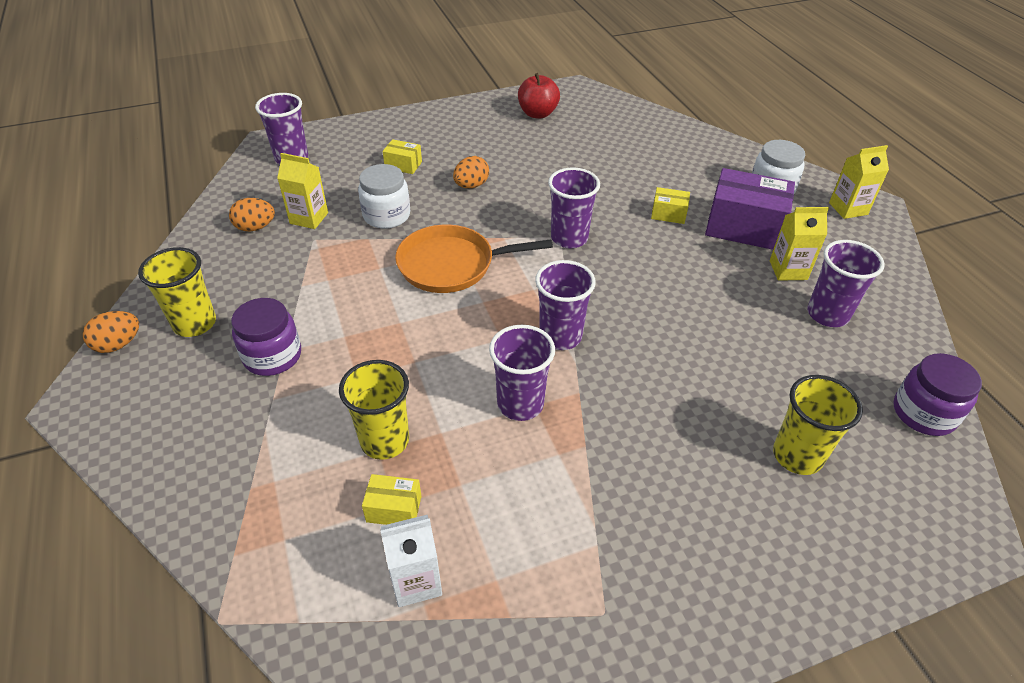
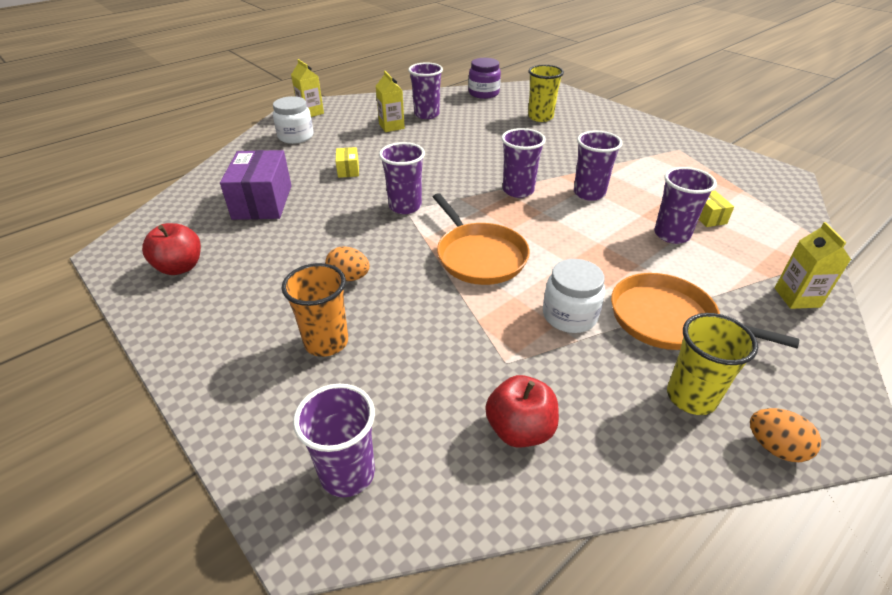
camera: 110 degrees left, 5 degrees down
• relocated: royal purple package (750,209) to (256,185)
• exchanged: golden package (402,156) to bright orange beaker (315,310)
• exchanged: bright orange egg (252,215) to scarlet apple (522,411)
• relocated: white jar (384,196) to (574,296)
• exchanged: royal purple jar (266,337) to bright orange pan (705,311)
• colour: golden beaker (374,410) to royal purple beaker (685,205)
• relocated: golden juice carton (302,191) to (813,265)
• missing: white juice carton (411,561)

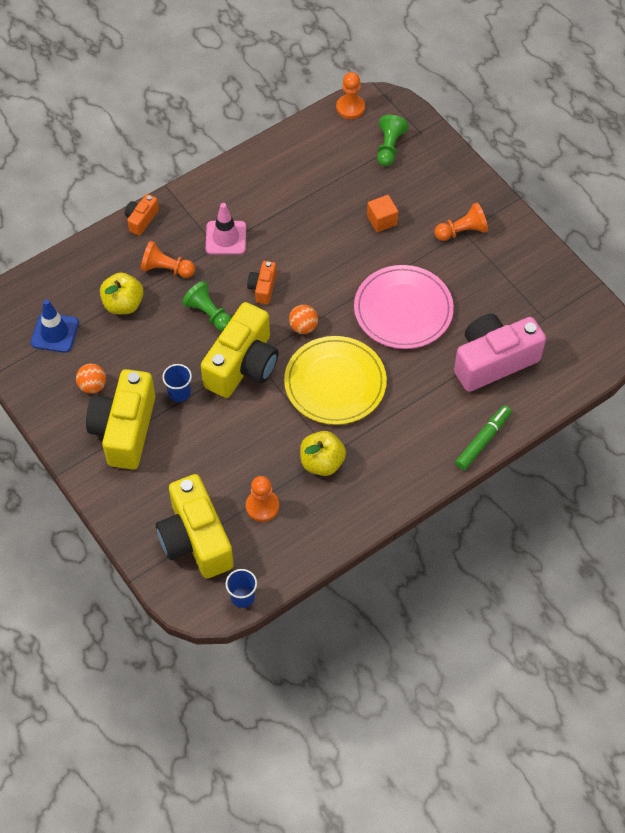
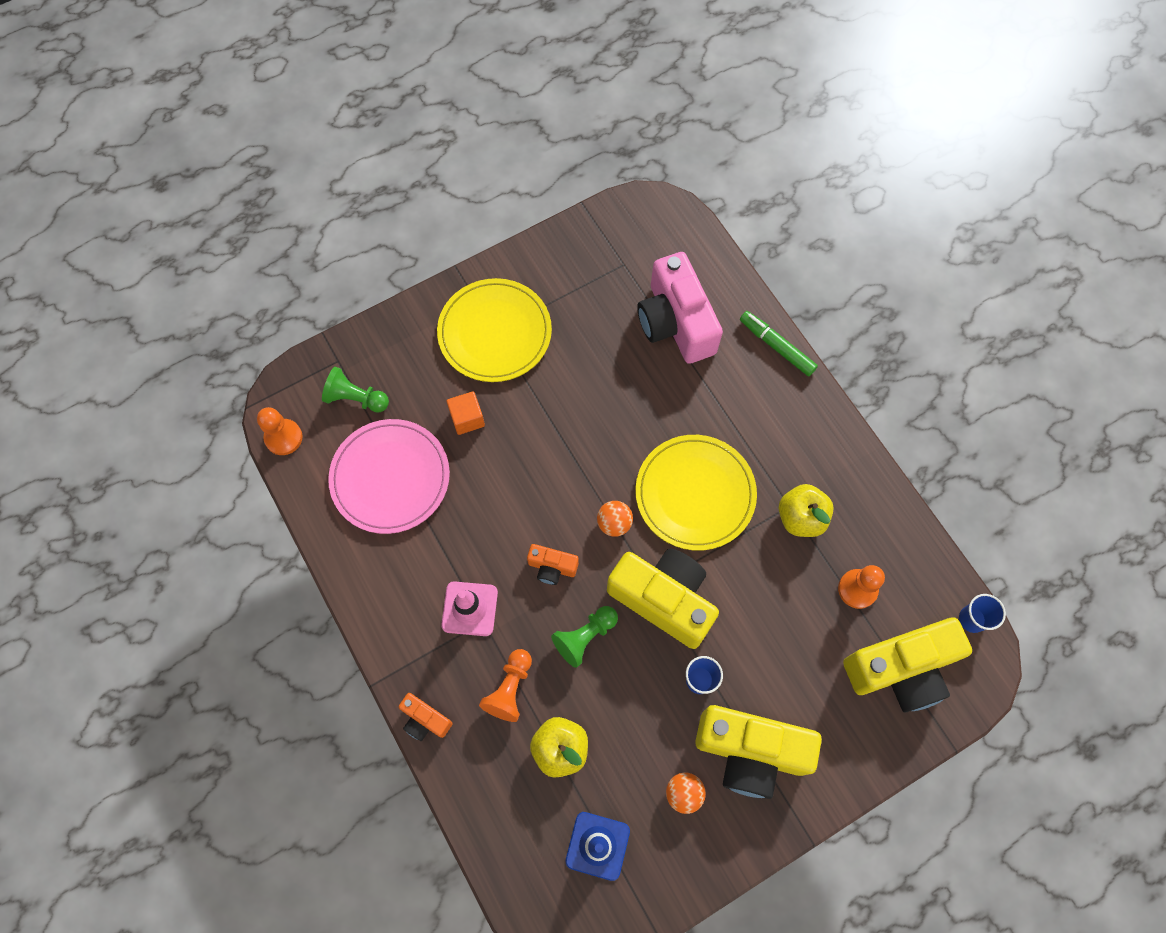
camera: 85 degrees left, 10 degrees up
• relocated: rose-pink plate (404,307) to (389,476)
• exchanged: bright orange game pawn (461,222) to golden plate (494,330)

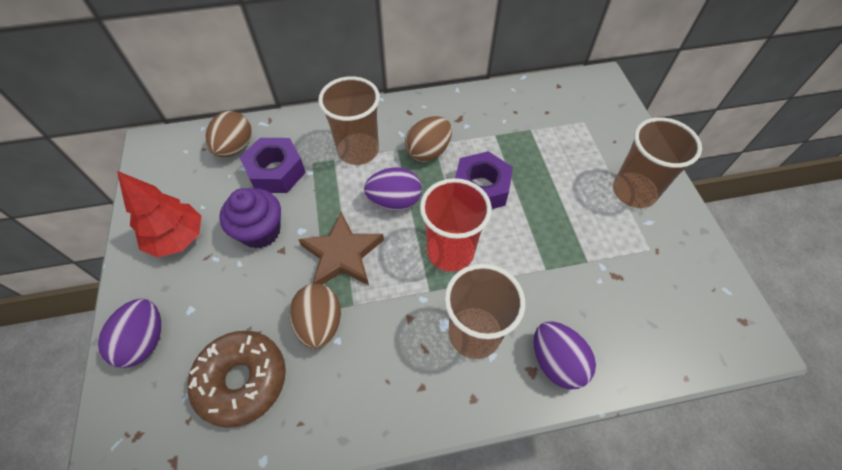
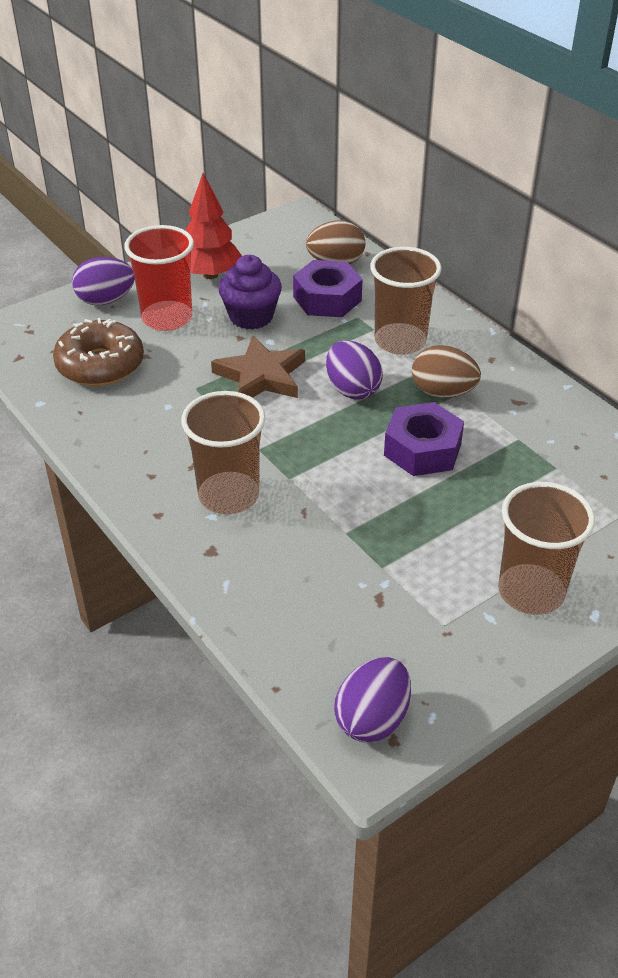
camera: 65 degrees right, 15 degrees down
• relocated: scarlet beaker (456,225) to (159,278)
• relocated: royal purple egg (564,356) to (372,700)
• missing: brown egg (315,316)

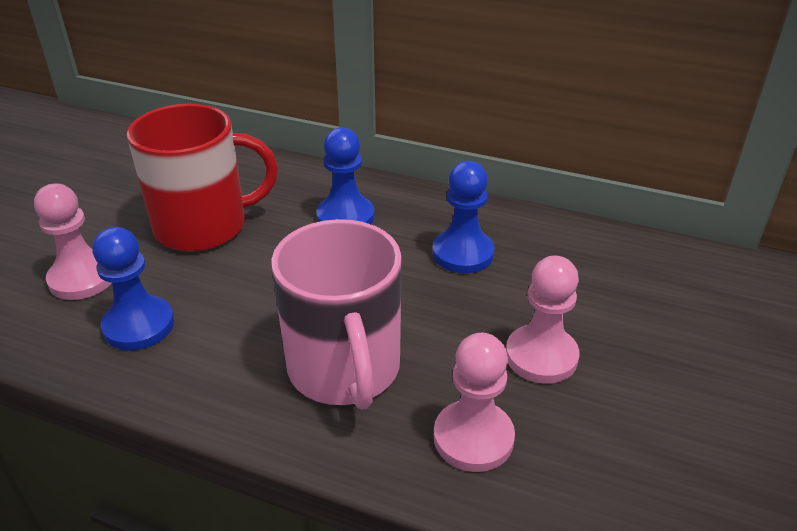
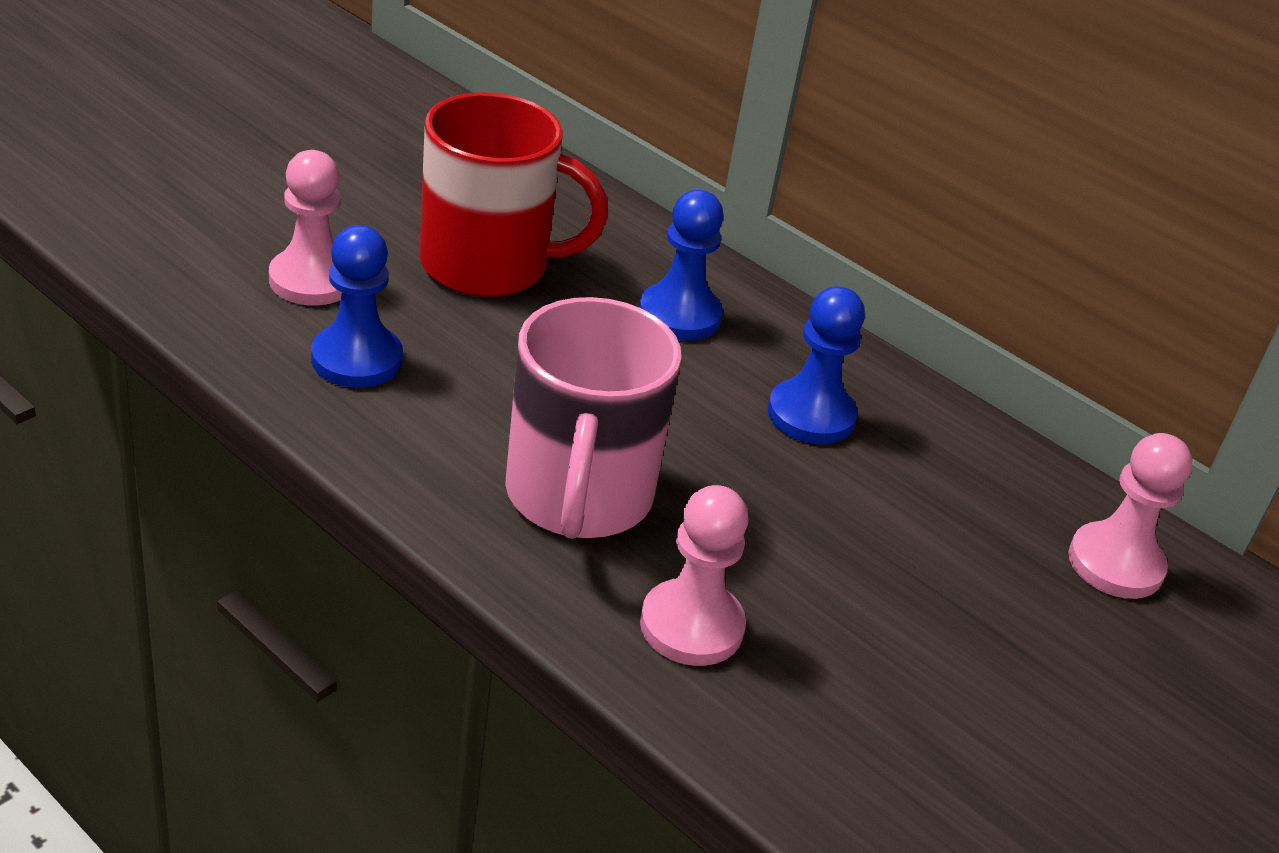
camera: 15 degrees right, 0 degrees up
• relocated: rose-pink game pawn (542,320) to (1130,516)

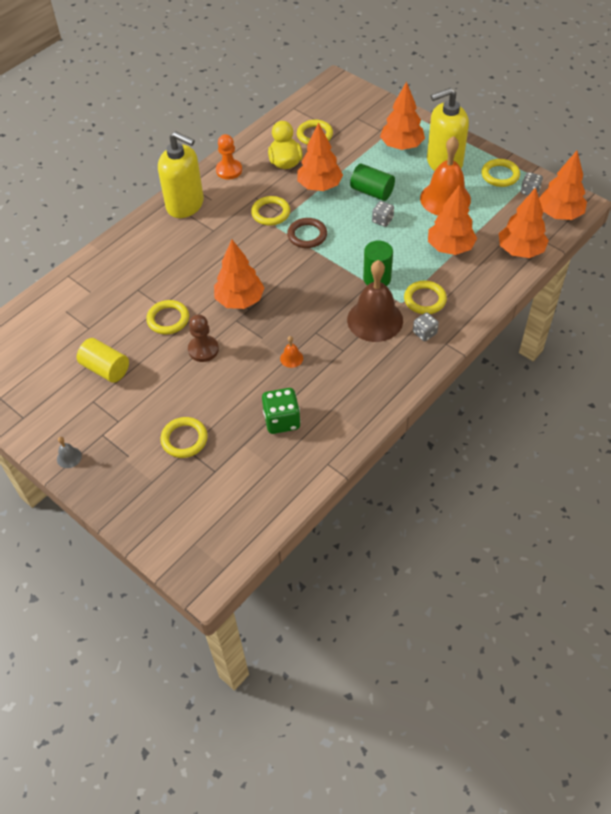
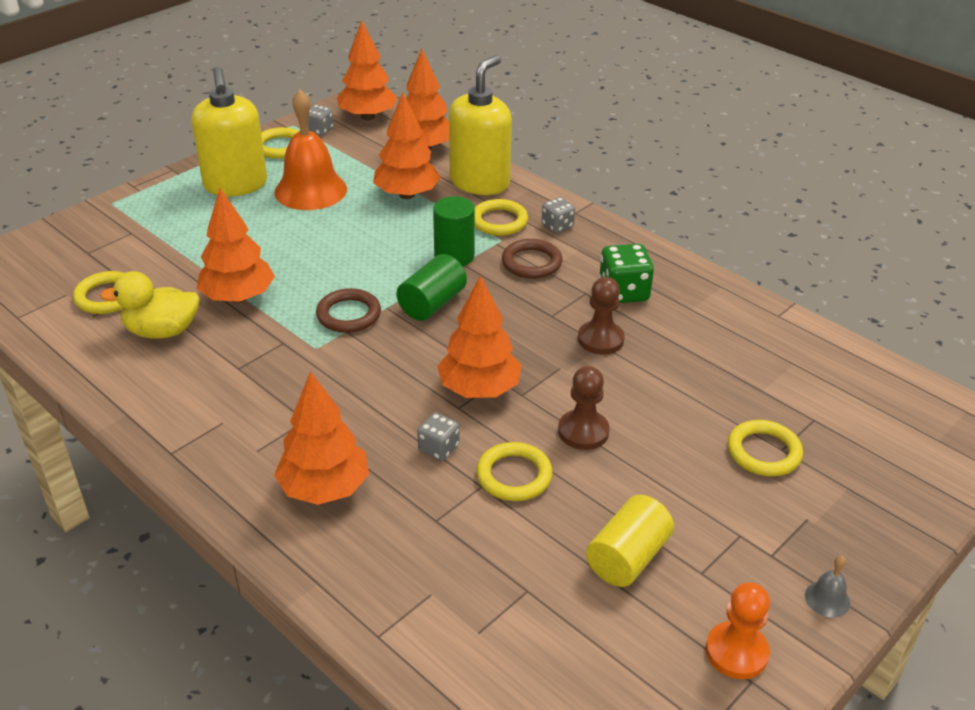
camera: 90 degrees left, 15 degrees down
• relocated: bright orange toy tree (402,115) to (321,438)
• relocated: emerald cylinder shape (372,182) to (431,287)
• relocated: grey dice (383,214) to (438,436)
• relocated: golden pump bottle (181,174) to (480,125)
• exchanged: brown hand bell (375,301) to brown ring (532,259)
• exchanged: bright orange hand bell (291,352) to brown game pawn (601,316)
• relocated: emerald dice (281,411) to (626,273)
• relocated: bright orange game pawn (229,157) to (738,630)
• missing: golden ring (270,210)

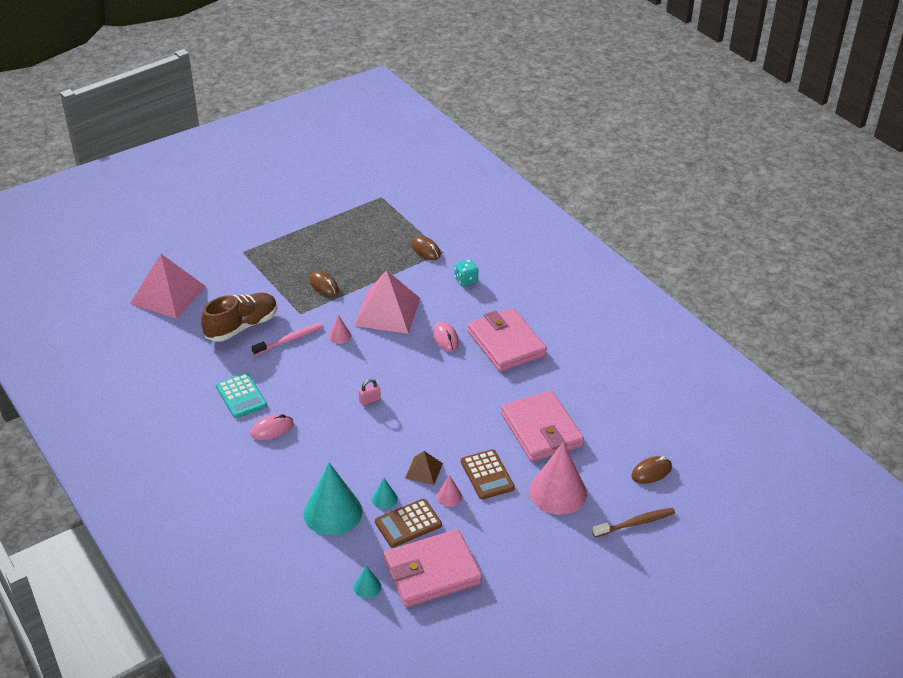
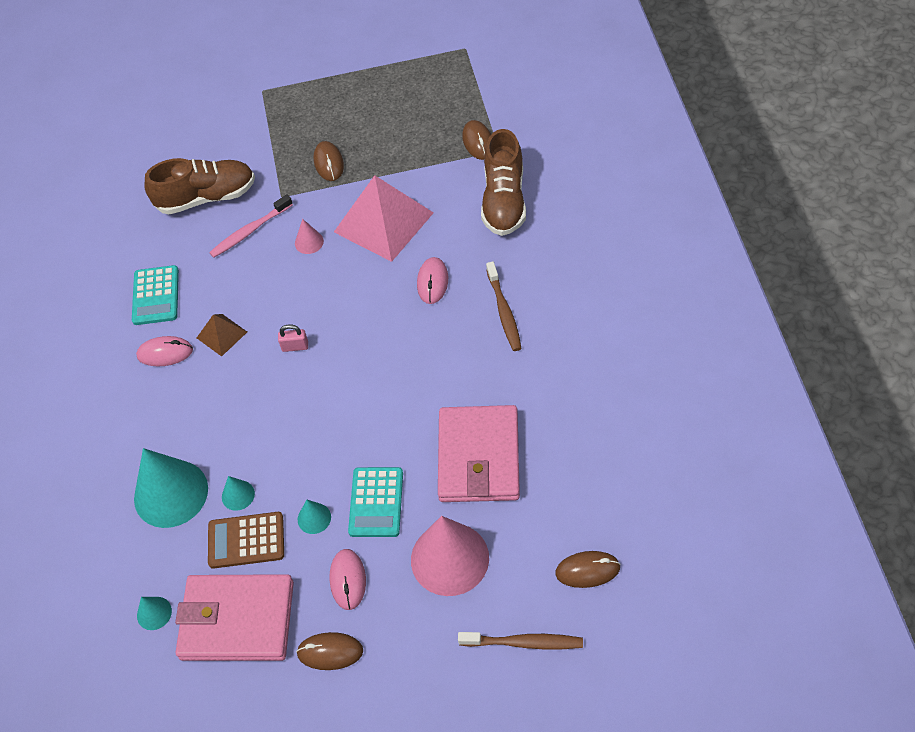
camera: 30 degrees right, 15 degrees up
• relocated: brown pyramid (424,468) to (222,335)
• spun: rose-pink dental brush (287,339) = (251,226) 150 degrees clockwise
• appeared: brown mouse (329,651)
• colour: rose-pink cone (449,491) to teal cone (314,517)
• appeared: rose-pink mouse (348,579)
• colour: brown pocket calculator (488,474) to teal pocket calculator (375,502)
• exchanged: teal dice (466,272) to brown shoe (503,182)
• exchanged: rose-pink wallet (507,340) to brown dental brush (504,306)
• missing: rose-pink pyramid (168,286)

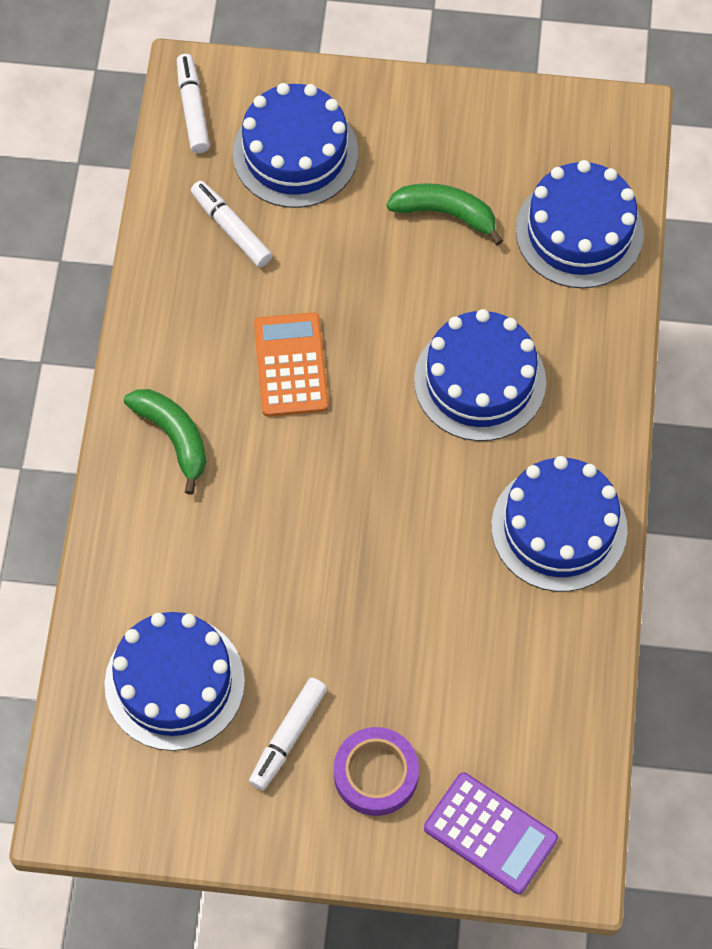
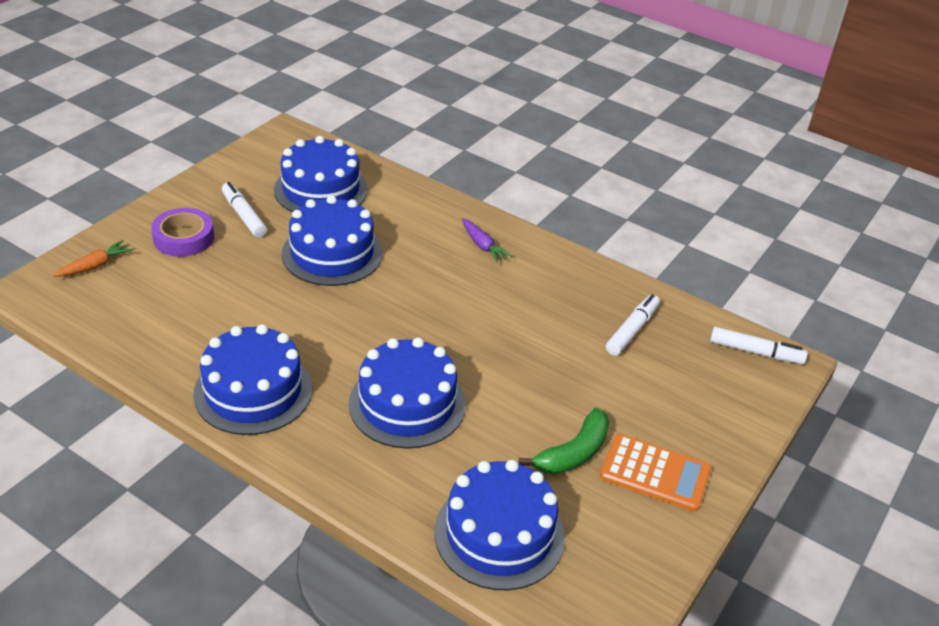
camera: 115 degrees right, 25 degrees down
• exchanged: royal purple pocket calculator (491,833) to bright orange root vegetable (93,258)
• relocated: cobalt layer cake (295,145) to (332,240)
• exchanged: emerald banana fruit (165,442) to royal purple root vegetable (487,240)
• relocated: bright orange pocket calculator (291,364) to (656,473)
• spun: white marker pen (232,224) = (633,325) 45 degrees counterclockwise

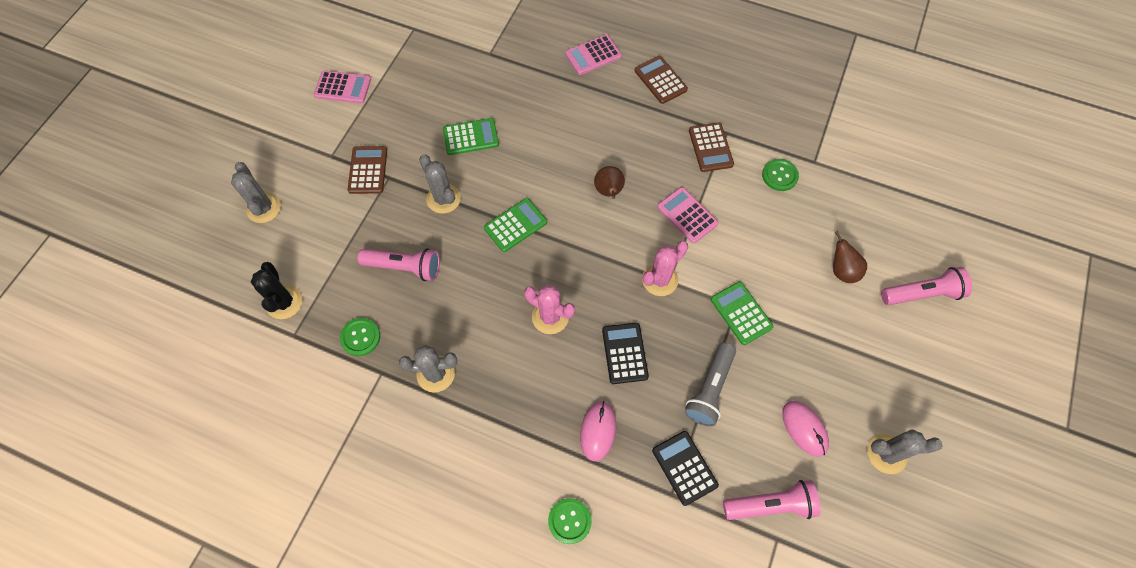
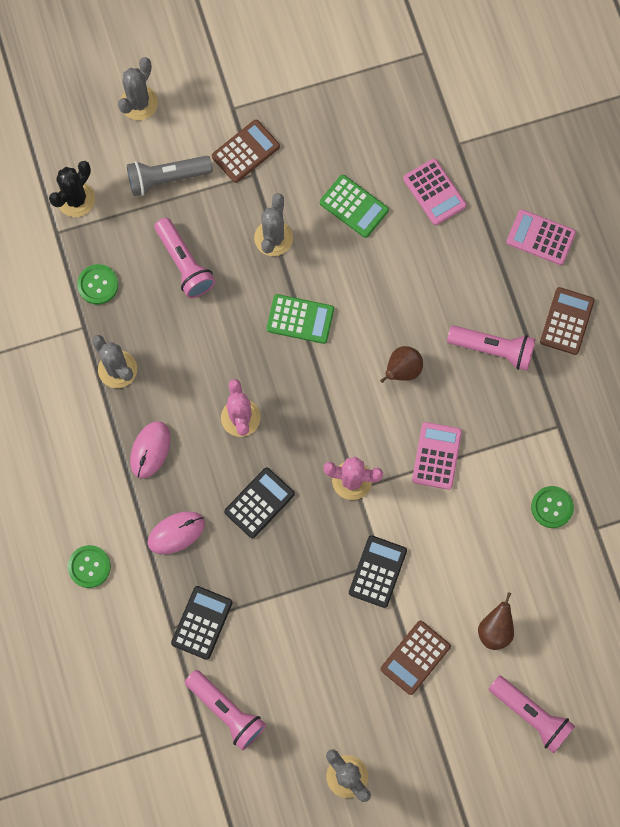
camera: 50 degrees right, 10 degrees up
• relocated: grey pocket torch (710,384) to (170,176)
• relocated: rose-pink mouse (805,429) to (150,449)
• colour: emerald pocket calculator (742,313) to black pocket calculator (378,571)
• relocated: brown pocket calculator (711,147) to (415,658)
• relocated: rose-pink pocket calculator (342,87) to (435,192)
• appeared: rose-pink pocket torch (491,348)

